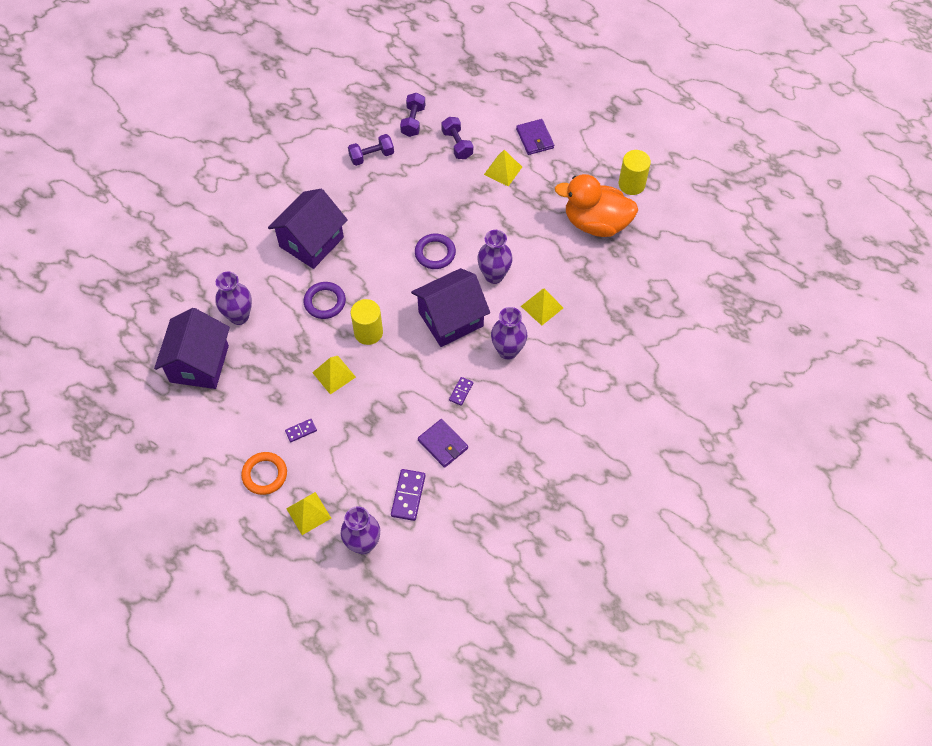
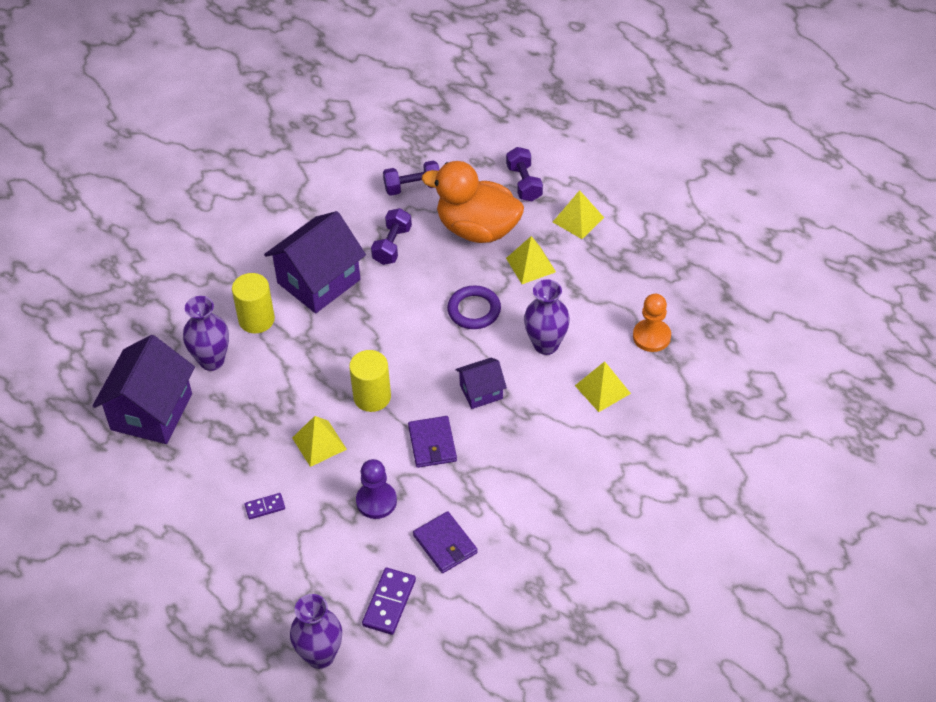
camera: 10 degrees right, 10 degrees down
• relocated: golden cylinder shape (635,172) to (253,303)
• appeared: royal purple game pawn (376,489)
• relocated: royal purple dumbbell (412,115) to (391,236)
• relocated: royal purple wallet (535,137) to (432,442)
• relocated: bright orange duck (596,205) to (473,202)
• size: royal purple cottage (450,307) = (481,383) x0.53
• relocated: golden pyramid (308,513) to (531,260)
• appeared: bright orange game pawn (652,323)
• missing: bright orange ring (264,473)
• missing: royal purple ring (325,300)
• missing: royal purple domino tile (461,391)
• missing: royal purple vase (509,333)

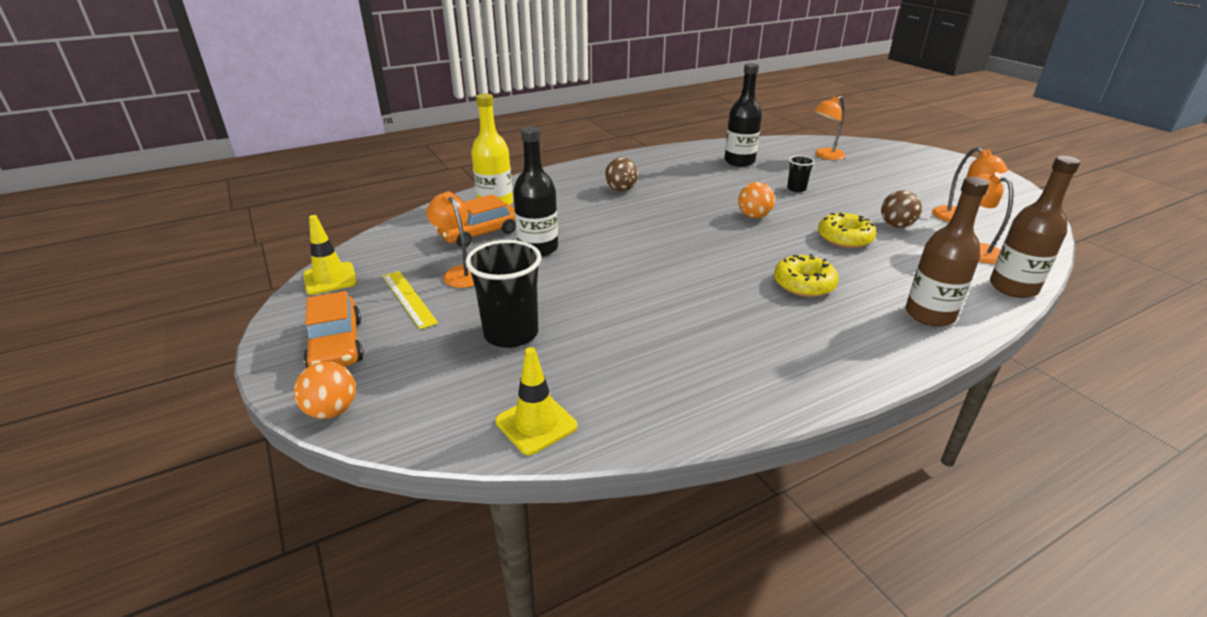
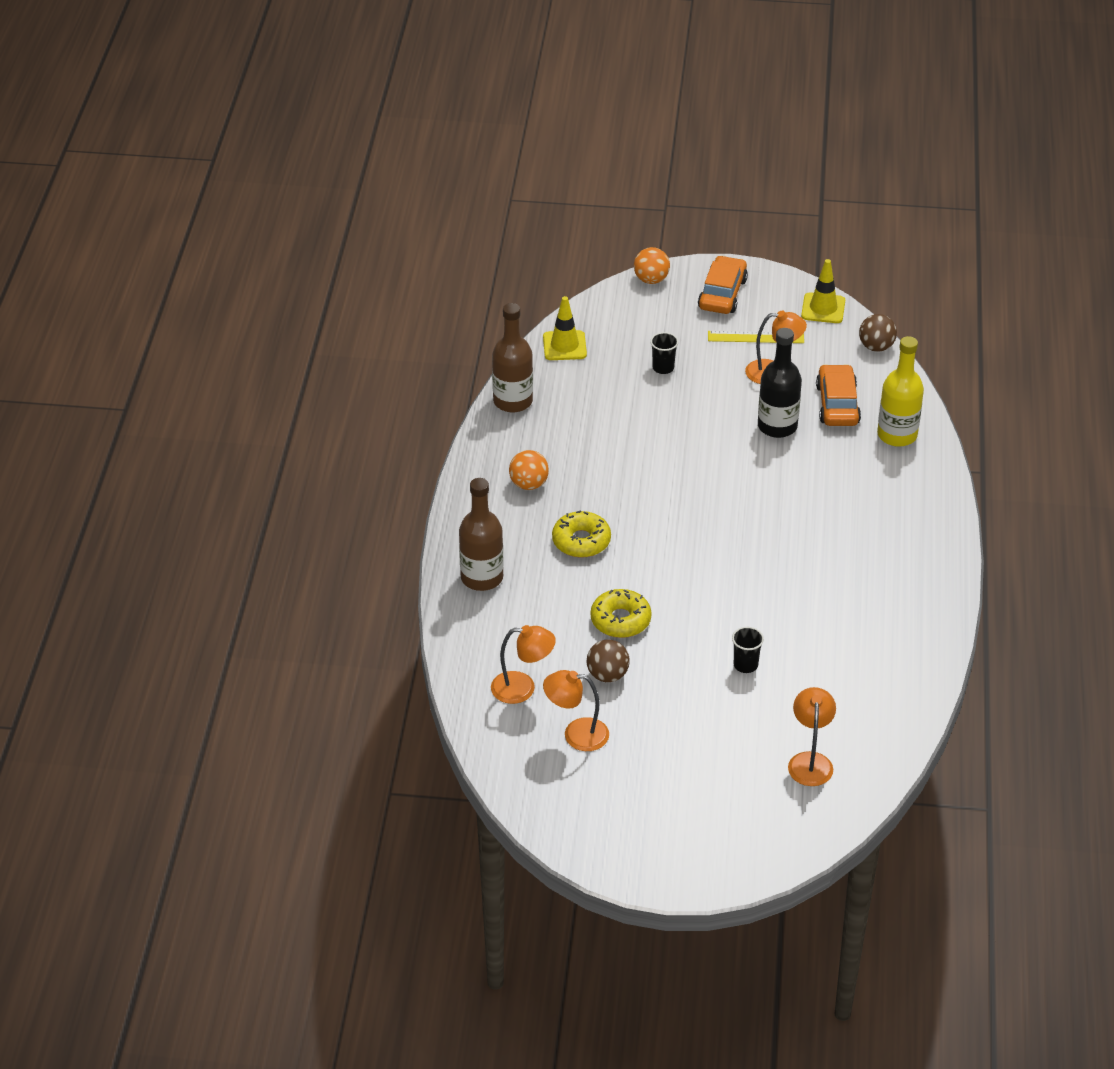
camera: 125 degrees right, 10 degrees up
• relocated: brown drink bottle (1035,227) to (512,358)
• relocated: bright orange ball (756,200) to (529,470)
• size: black beaker (503,294) = (664,353) x0.51
• spun: bright orange automobile (333,329) = (723,285) 90 degrees clockwise
• relocated: brown ball (621,174) to (878,333)
• missing: black drink bottle (743,115)

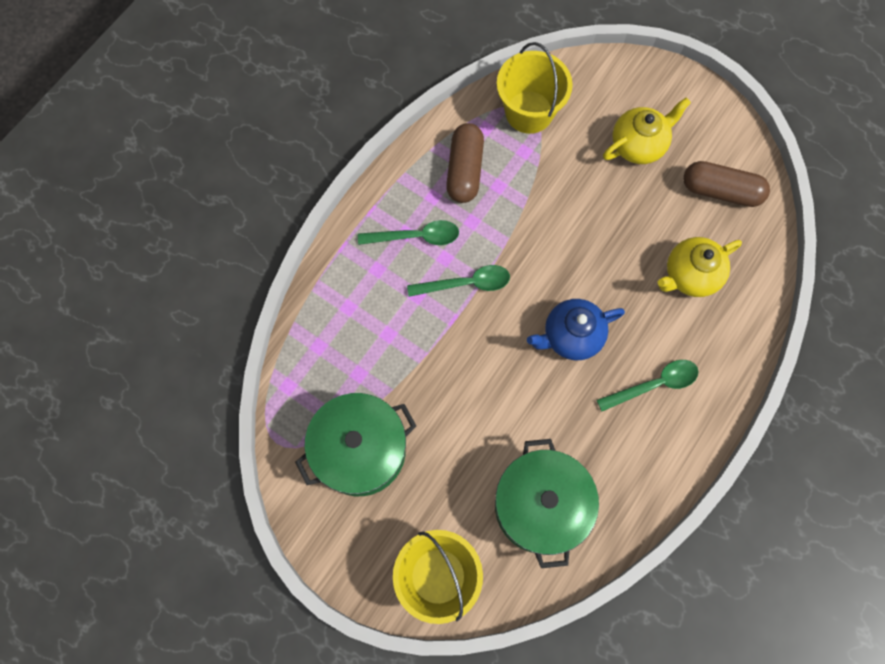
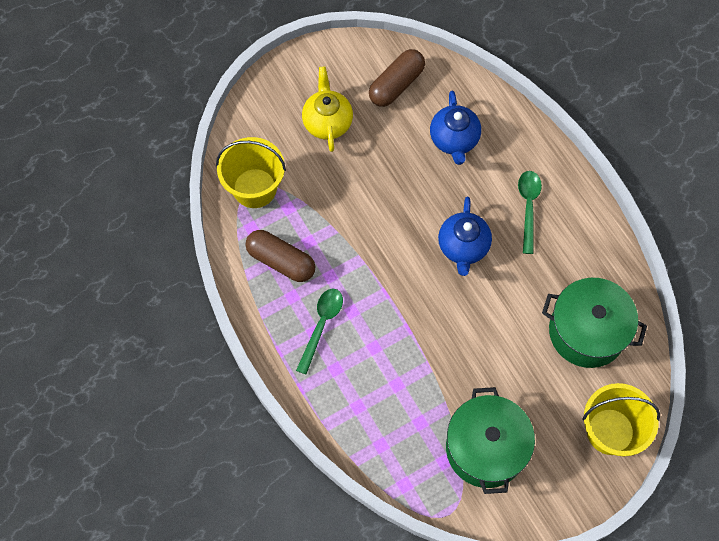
camera: 65 degrees left, 5 degrees down
• colour: golden china teapot (700,267) to cobalt china teapot (455,128)
• missing: emerald tablespoon (458,281)

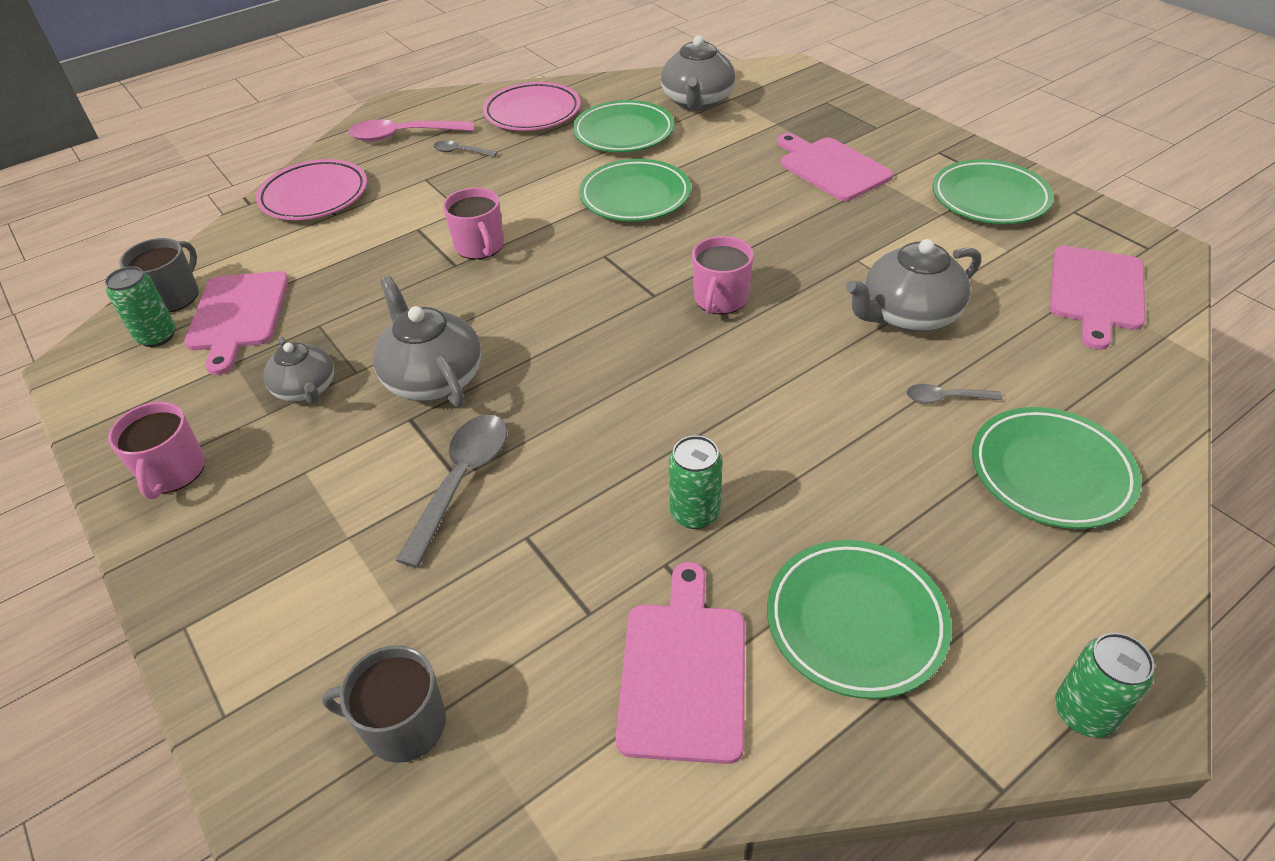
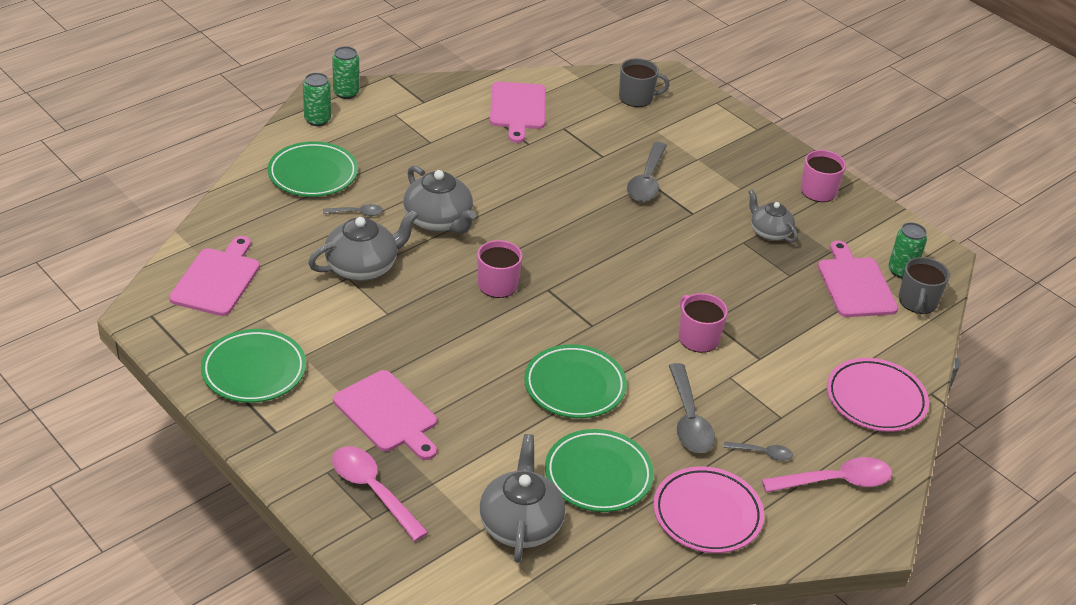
camera: 170 degrees right, 5 degrees down
• relocated: emerald soda can (695,482) to (317,99)
• appeared: rose-pink tablespoon (380,493)
• relocated: grey china teapot (427,341) to (439,200)
• appeared: grey tablespoon (692,408)
• missing: emerald plate (859,619)

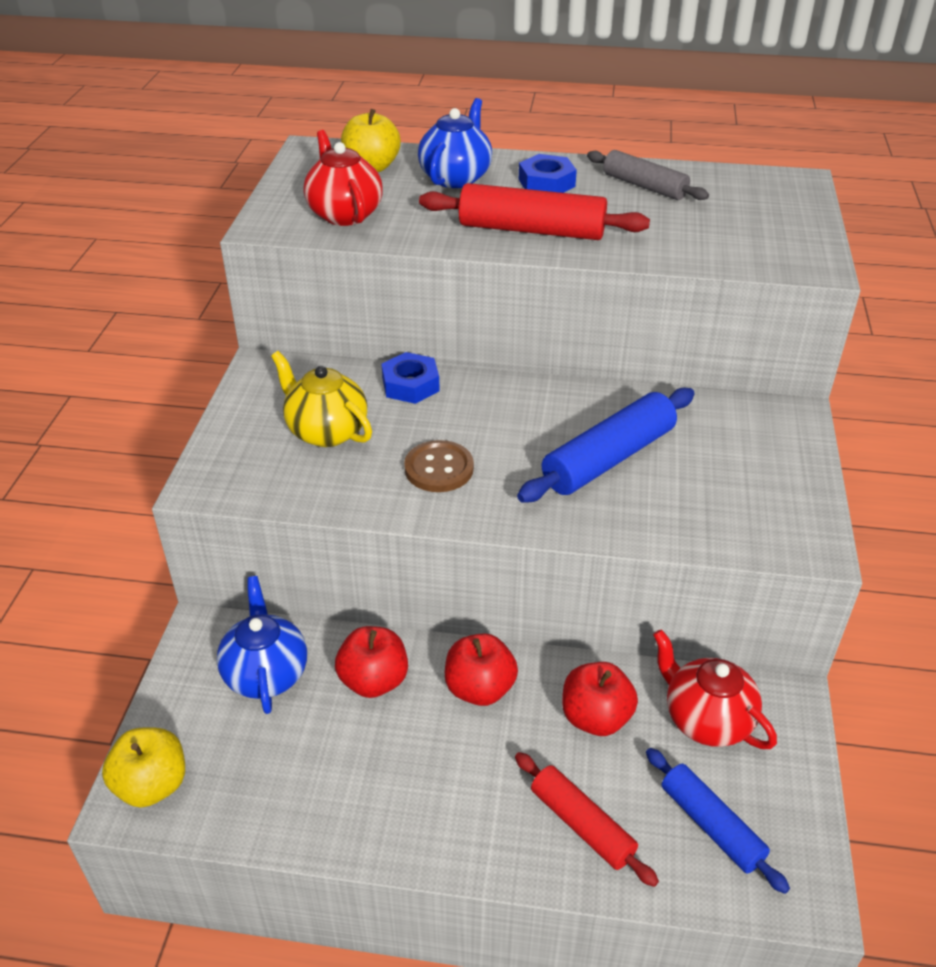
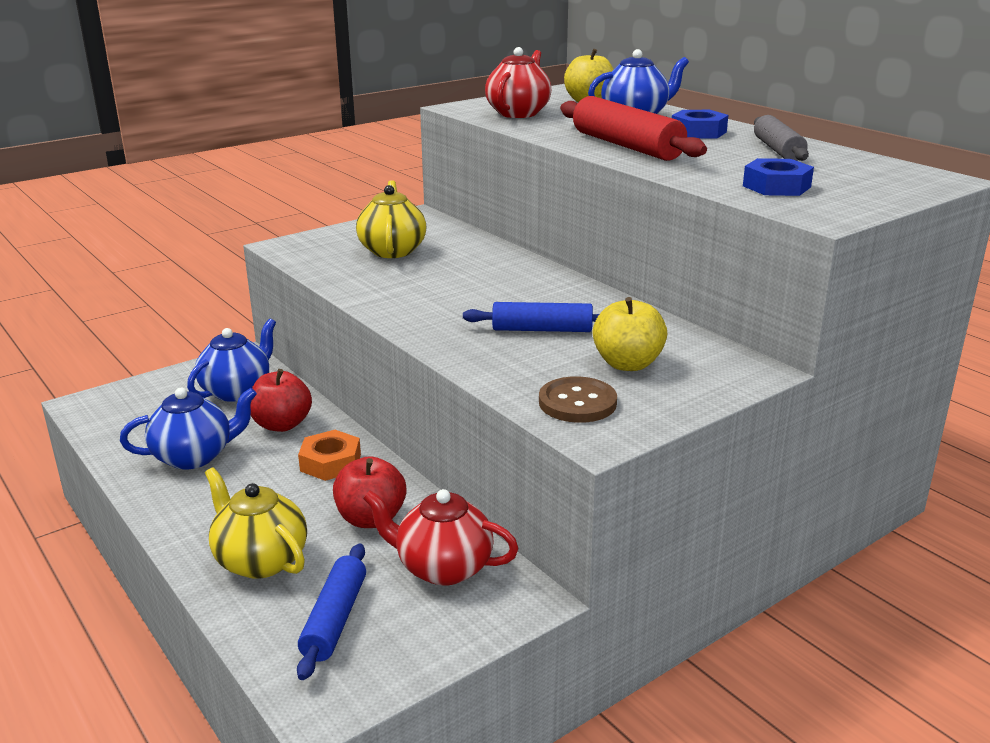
camera: 45 degrees right, 15 degrees down
• appeared: cobalt china teapot (188,428)
• exchanged: scarlet pastry roller (587,819) to golden china teapot (256,523)
• exchanged: scarlet apple (481,669) to bright orange hex nut (329,455)
• spun: scarlet china teapot (715,689) = (441,537) 75 degrees counterclockwise
• size: cobalt pastry roller (606,445) = (531,317) x0.66
• relocated: brown shirt button (439,466) to (578,399)
• relocated: golden apple (143,767) to (630,334)
• relocated: cobalt hex nut (411,378) to (778,177)

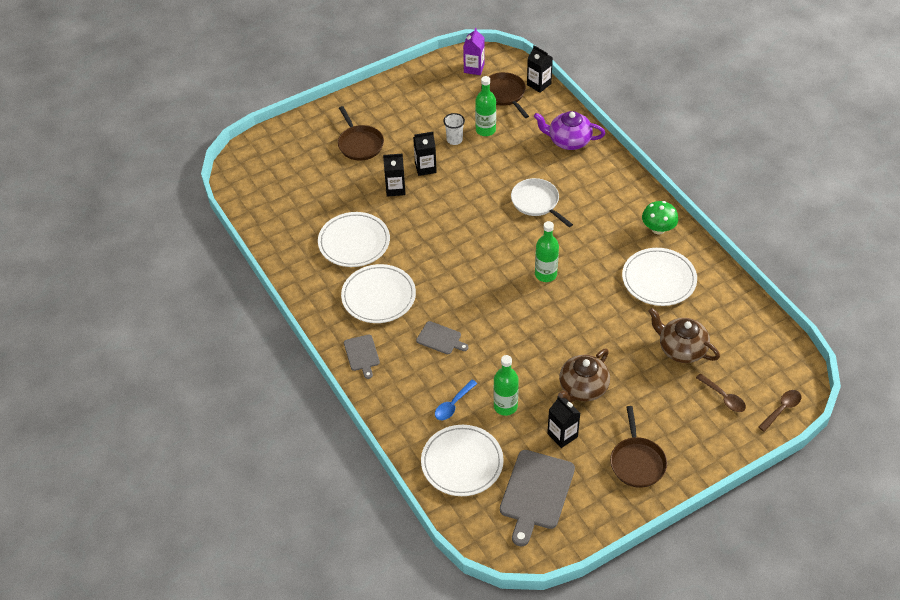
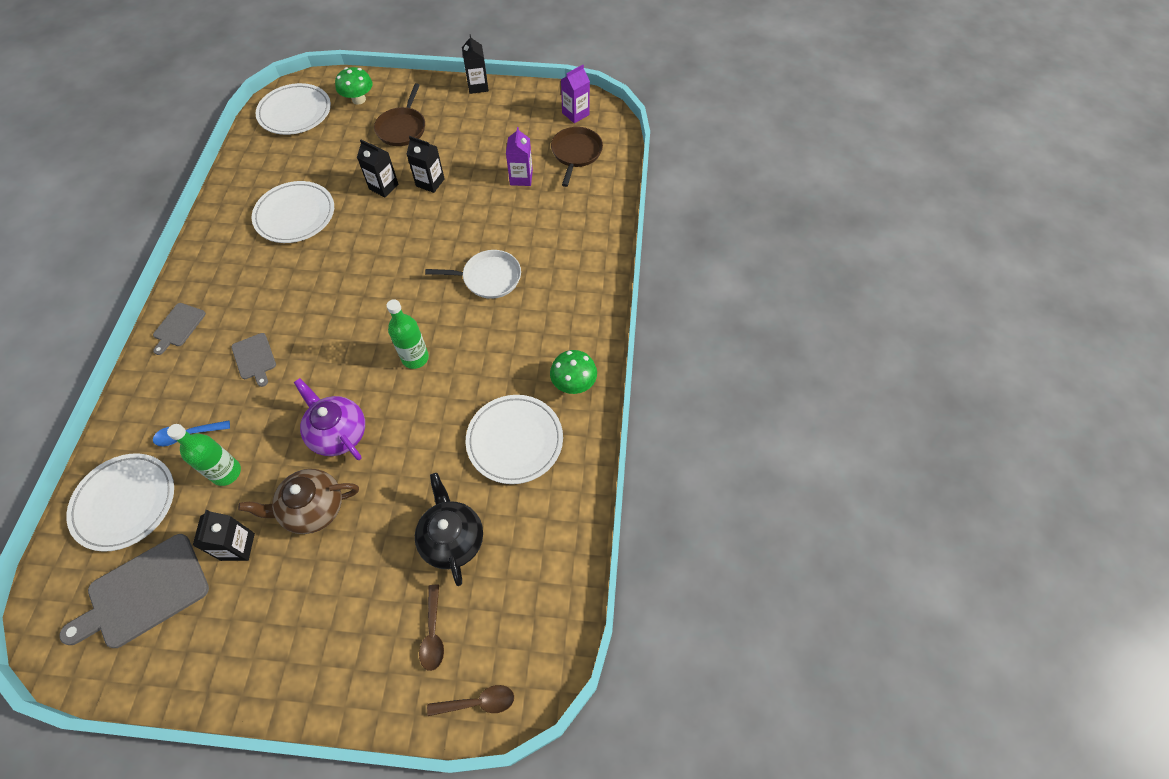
camera: 35 degrees right, 10 degrees up
• relocated: white plate (378,293) to (293,109)
• relocated: royal purple china teapot (569,130) to (329,419)
• appeared: emerald mushroom (354,86)
• colour: brown china teapot (684,335) to black china teapot (449,529)
• spun: white pan (542,202) = (473,274) 90 degrees clockwise
• relocated: black juice carton (540,69) to (475,64)
• exchanged: emerald drink bottle (485,106) to royal purple juice carton (519,156)
• missing: white beaker (454,129)
• missing: brown pan (638,447)

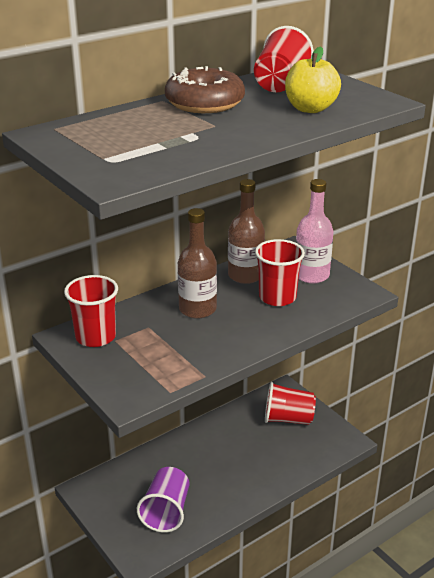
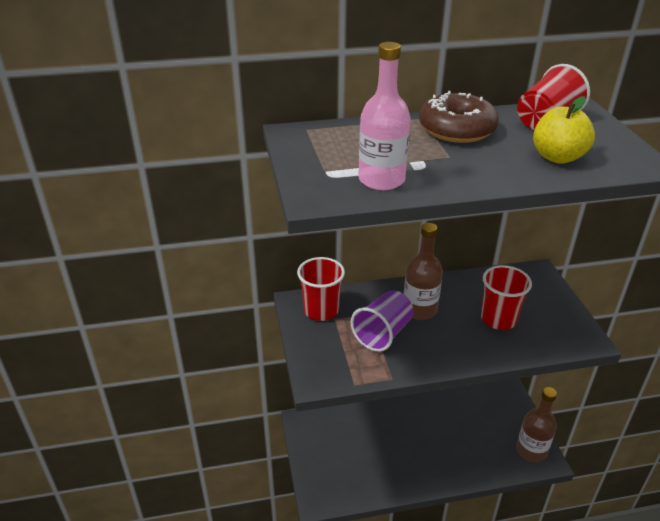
camera: 25 degrees right, 5 degrees up
• relocated: royal purple beaker (163,500) to (382,321)
• relocated: rose-pink drink bottle (314,231) to (384,116)
• relocated: brown drink bottle (246,231) to (536,425)
• missing: scarlet beaker (290,403)

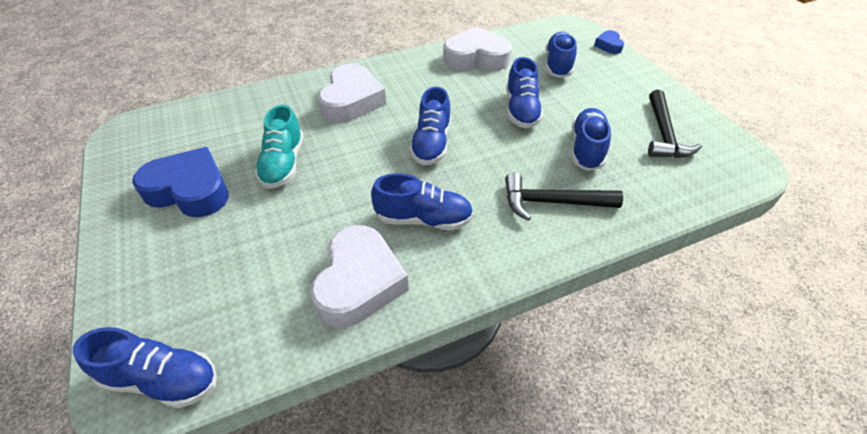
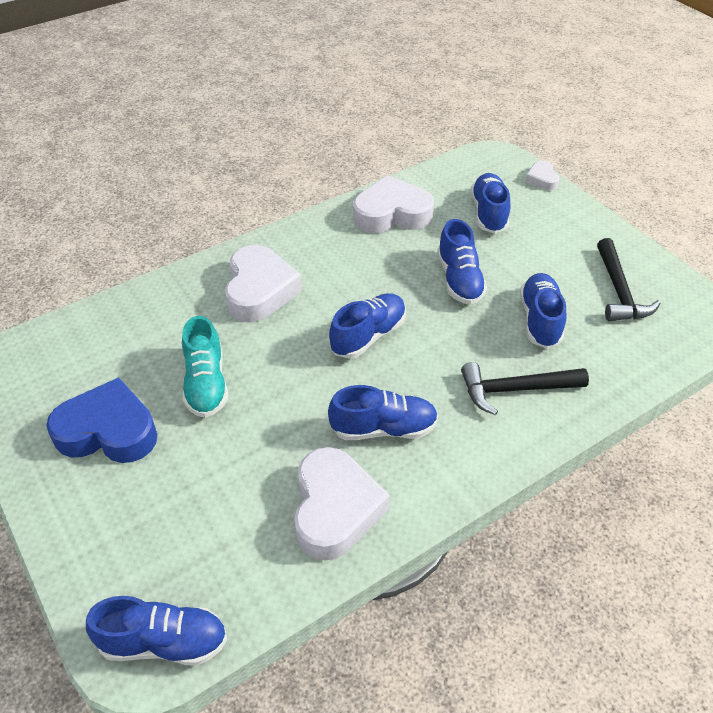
camera: 10 degrees left, 0 degrees up
• spun: cobalt shoe (430,126) = (367,326) 135 degrees counterclockwise
• colour: cobalt love heart (609,42) to white love heart (542,176)

